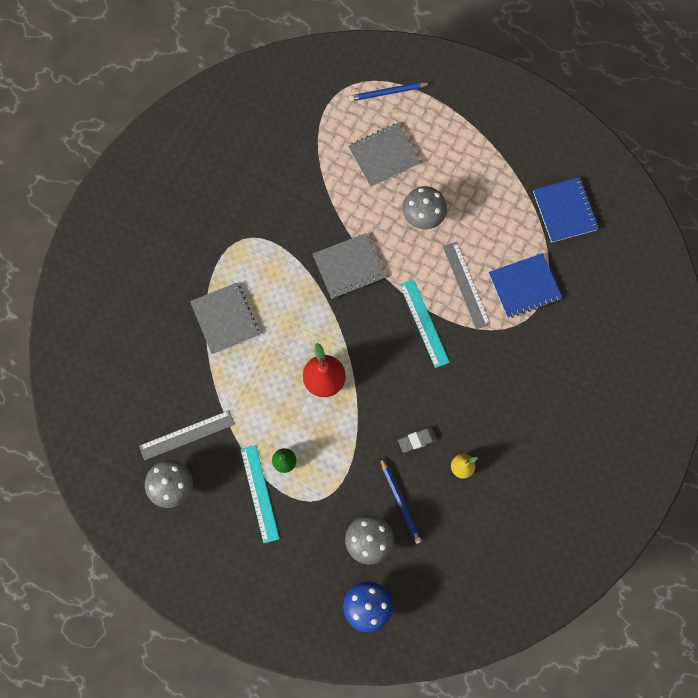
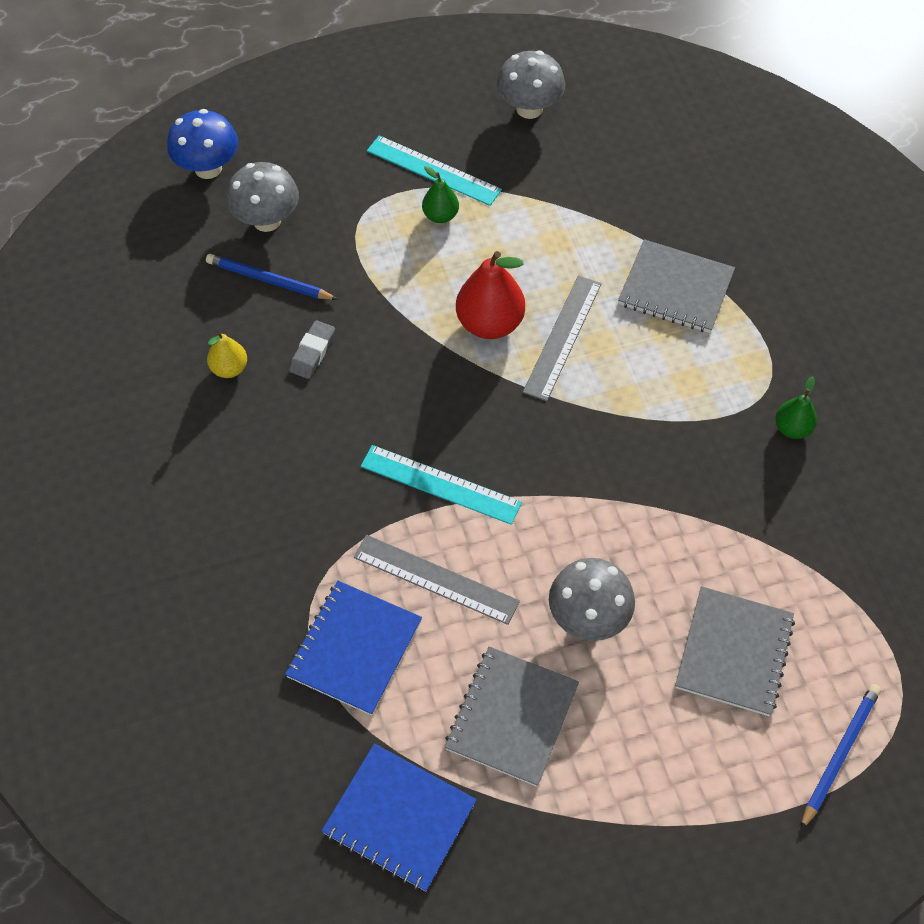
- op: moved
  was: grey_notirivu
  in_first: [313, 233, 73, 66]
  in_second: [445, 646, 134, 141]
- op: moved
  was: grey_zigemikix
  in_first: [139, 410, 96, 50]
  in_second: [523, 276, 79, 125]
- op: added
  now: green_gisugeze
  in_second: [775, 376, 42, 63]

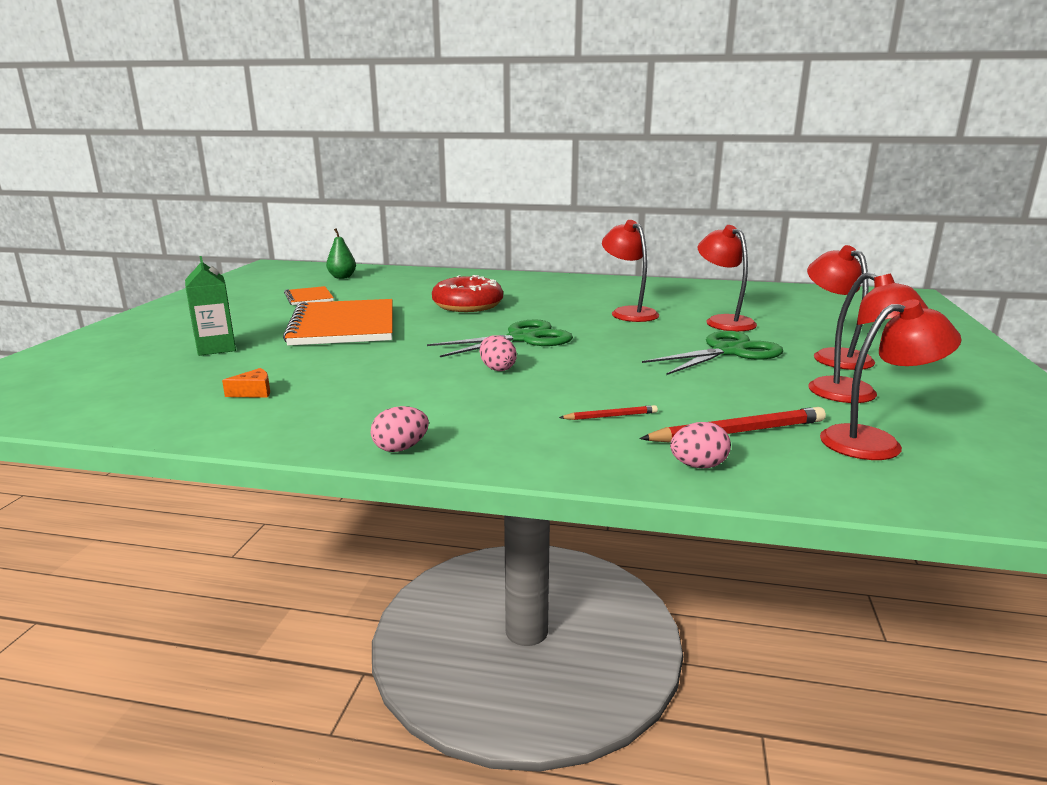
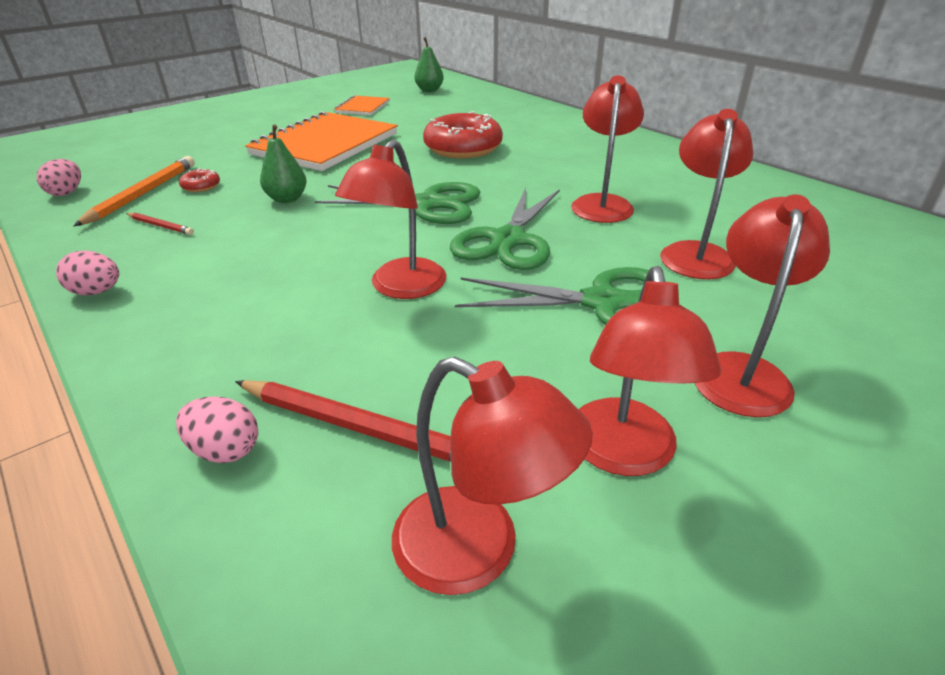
- op: removed
  was: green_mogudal
  in_first: [185, 256, 51, 100]
- op: moved
  was: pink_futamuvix
  in_first: [480, 335, 37, 36]
  in_second: [36, 159, 45, 37]
- op: replaced
  was: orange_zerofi
  now: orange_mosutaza
  in_first: [222, 368, 48, 30]
  in_second: [74, 156, 121, 70]
- op: moved
  was: red_mosutaza
  in_first: [559, 405, 99, 15]
  in_second: [126, 213, 68, 22]
- op: added
  now: green_gisugeze
  in_second: [260, 125, 47, 78]
- op: added
  now: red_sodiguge
  in_second: [335, 139, 111, 160]
- op: added
  now: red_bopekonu
  in_second: [179, 168, 41, 24]
- op: added
  now: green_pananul
  in_second: [450, 188, 110, 82]

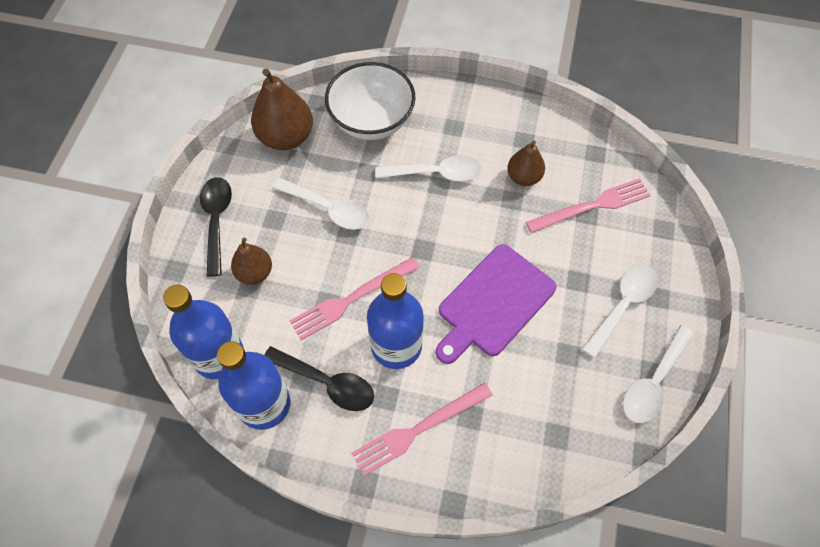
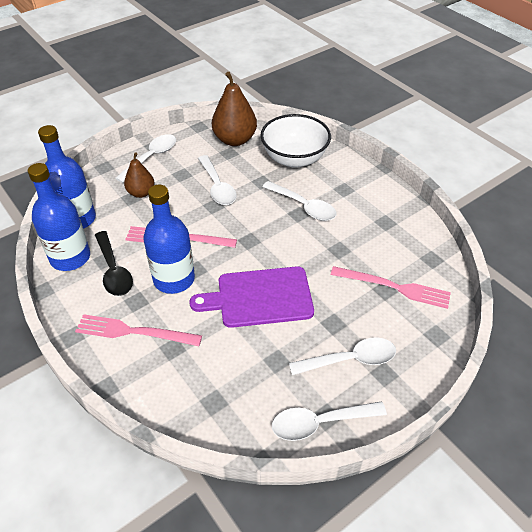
- op: removed
  was: brown_gisugeze
  in_first: [507, 141, 38, 45]
- op: recoloured
  was: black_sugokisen
  now: white_sugokisen
  in_first: [200, 177, 32, 99]
  in_second: [115, 134, 61, 49]

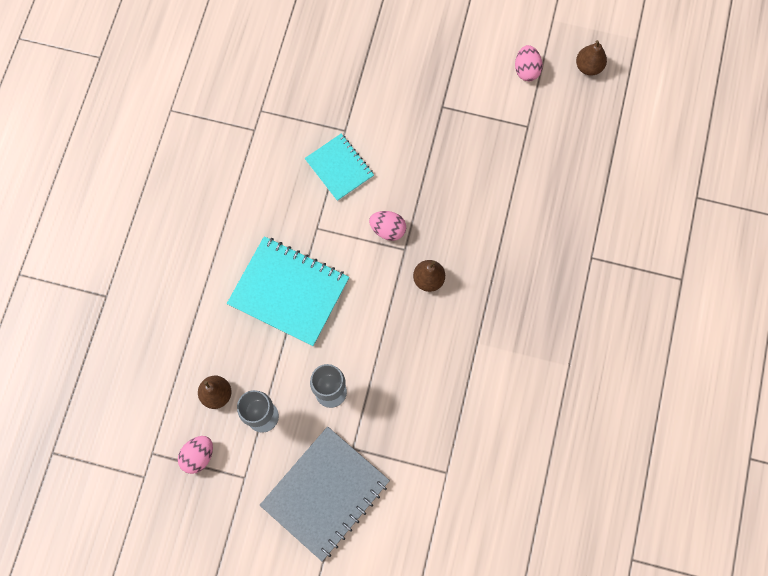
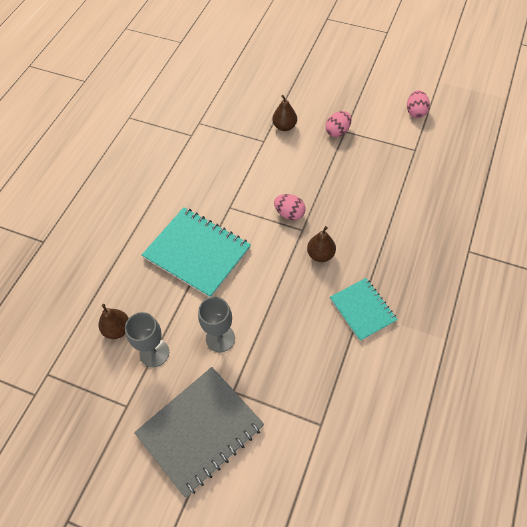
- op: moved
  was: brown_gisugeze
  in_first: [576, 40, 31, 36]
  in_second: [272, 95, 25, 36]
- op: moved
  was: turquoise_notirivu
  in_first: [305, 134, 69, 67]
  in_second: [330, 278, 68, 63]
- op: moved
  was: pink_futamuvix
  in_first: [178, 436, 35, 38]
  in_second: [325, 111, 27, 26]

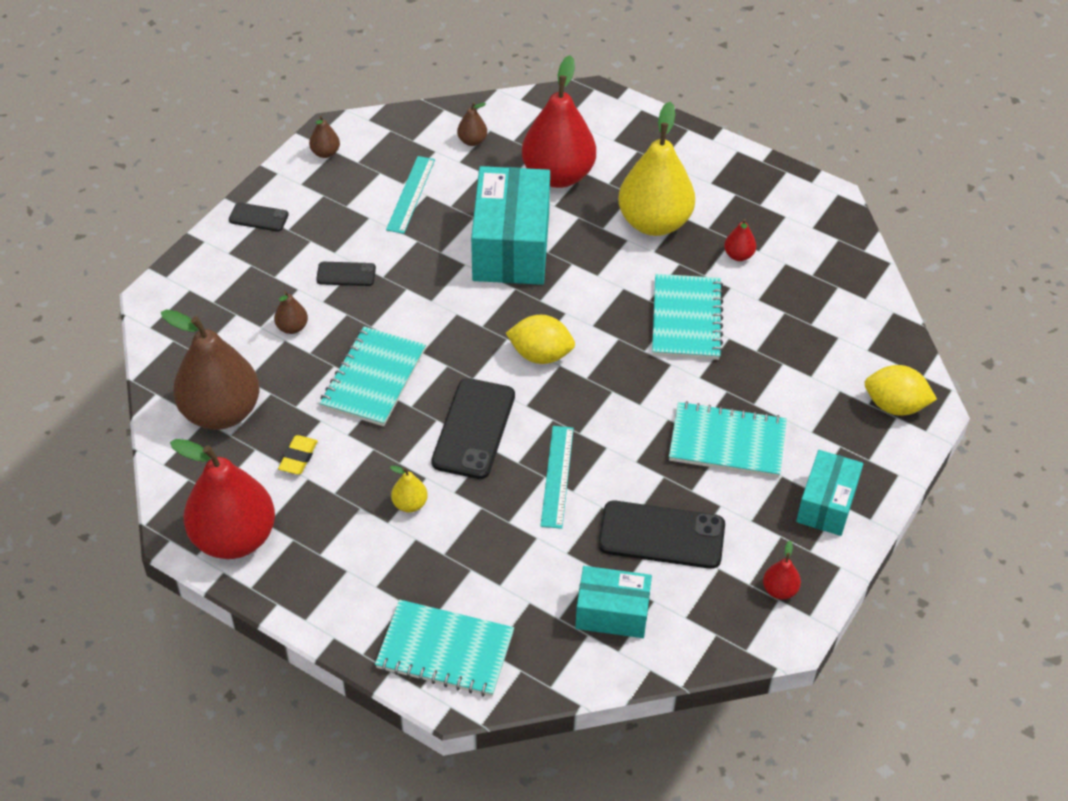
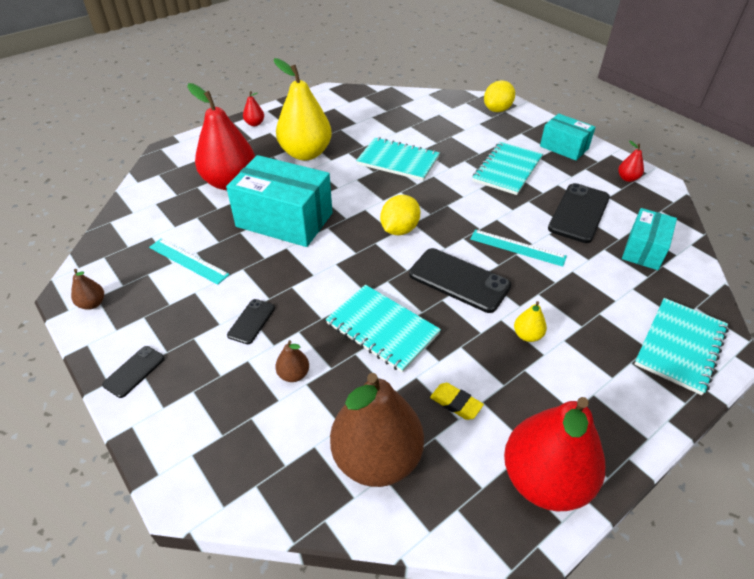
- op: removed
  was: brown_gisugeze
  in_first: [457, 102, 30, 44]
- op: moved
  was: red_gisugeze
  in_first: [724, 219, 32, 42]
  in_second: [243, 91, 21, 35]

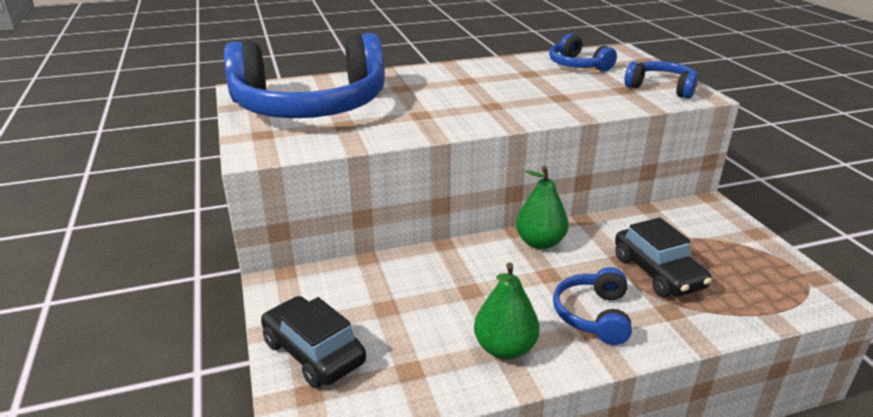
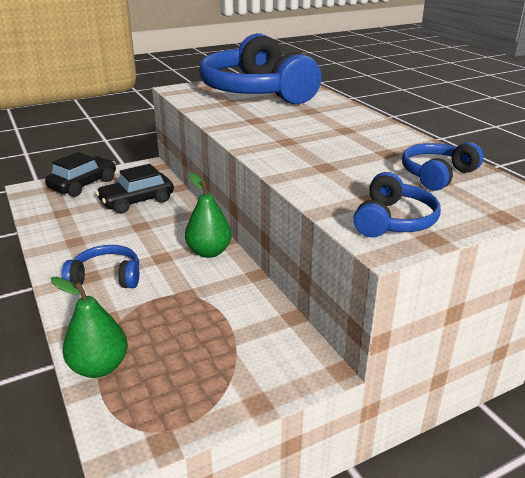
- op: moved
  was: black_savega
  in_first: [615, 217, 97, 80]
  in_second: [96, 164, 78, 50]
- op: moved
  was: green_gisugeze
  in_first: [474, 262, 66, 98]
  in_second: [51, 277, 77, 101]

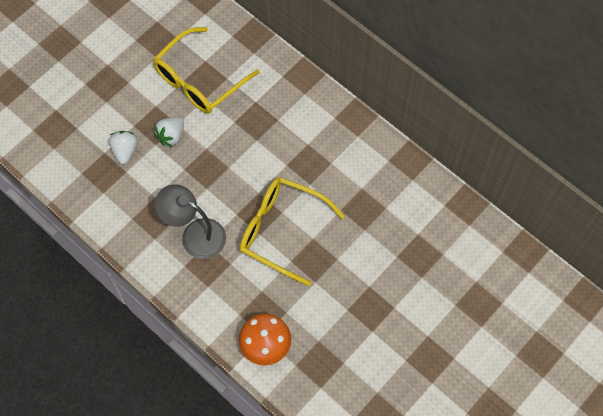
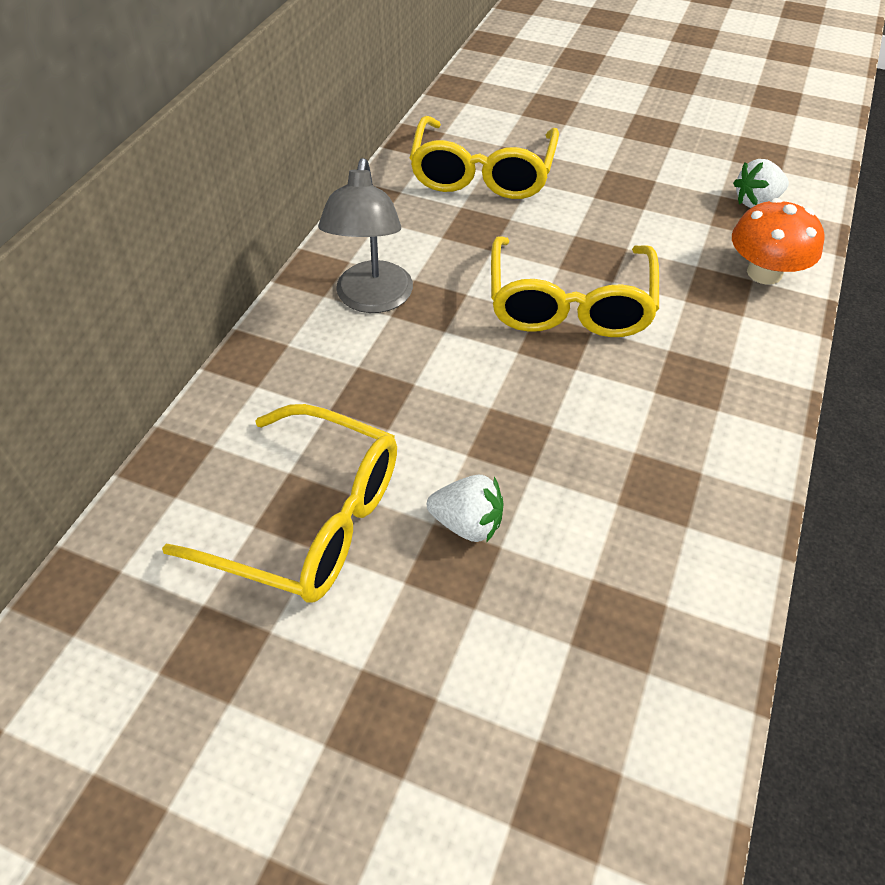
- op: moved
  was: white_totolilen
  in_first: [109, 131, 29, 34]
  in_second: [733, 159, 56, 49]
- op: moved
  was: grey_sodiguge
  in_first: [155, 184, 71, 75]
  in_second: [318, 158, 95, 155]
- op: added
  now: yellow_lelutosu
  in_second: [409, 116, 150, 83]

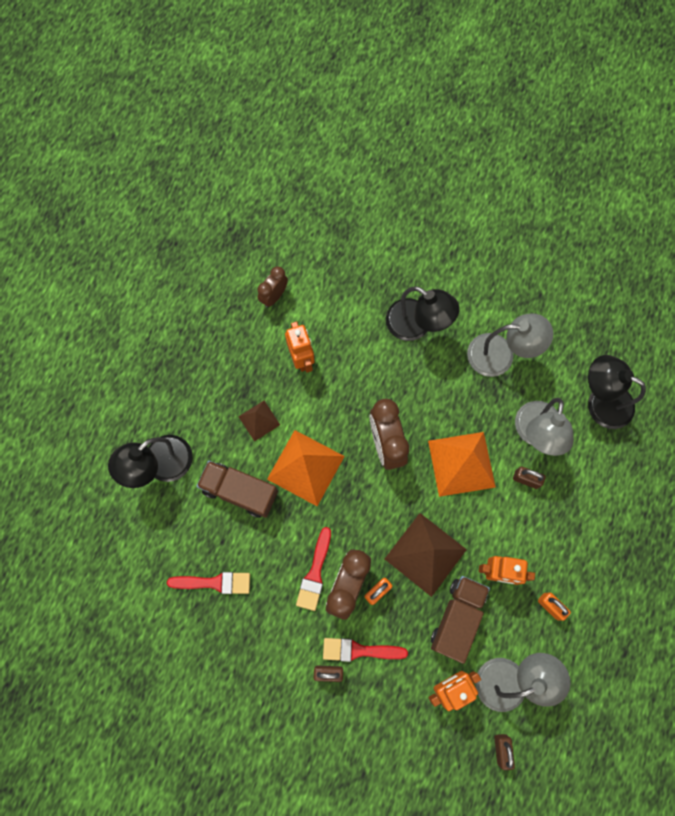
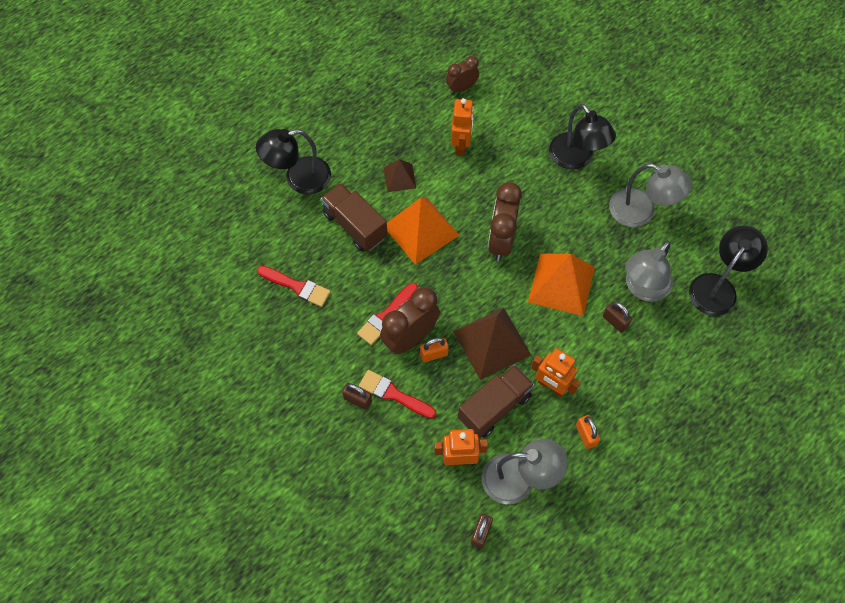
- op: turned
  was: black_sodiguge
  in_first: [588, 355, 58, 74]
  in_second: [689, 226, 79, 90]
  clockwise: 75

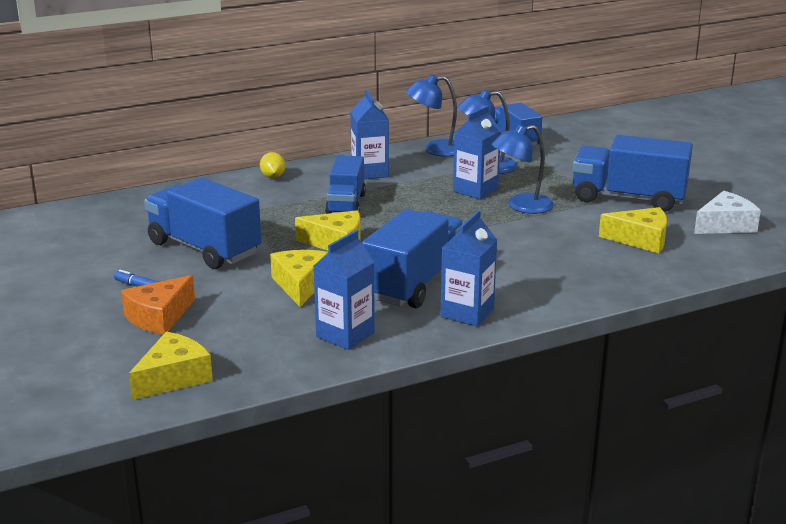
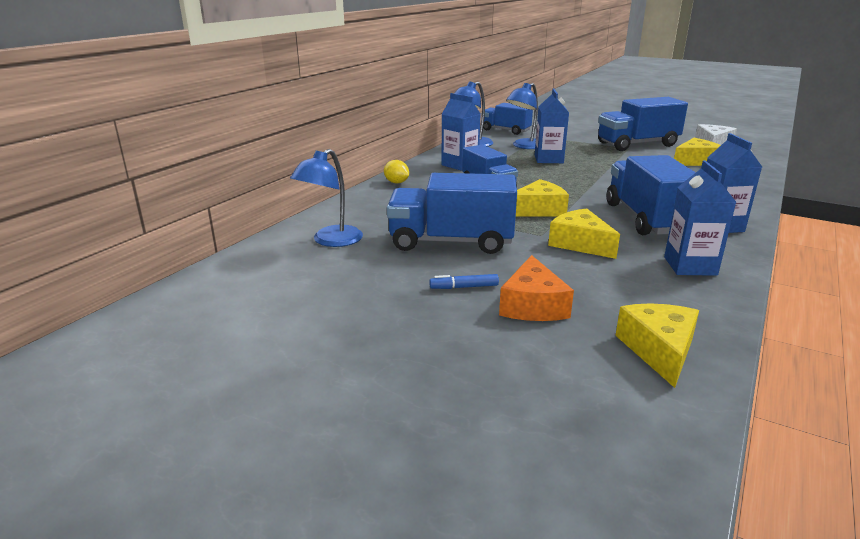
- op: moved
  was: blue_sodiguge
  in_first: [492, 124, 62, 90]
  in_second: [290, 149, 73, 98]

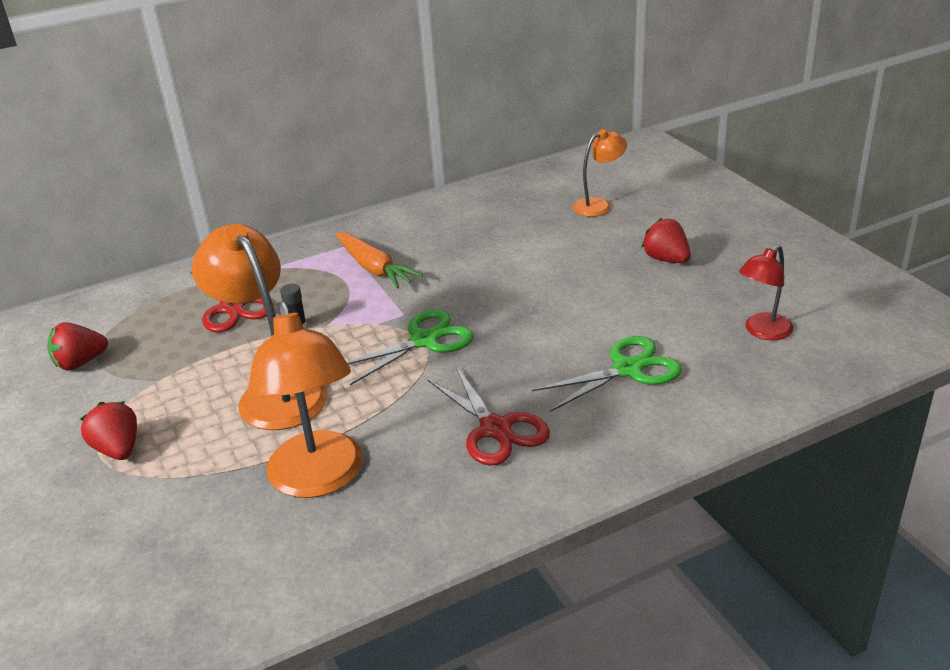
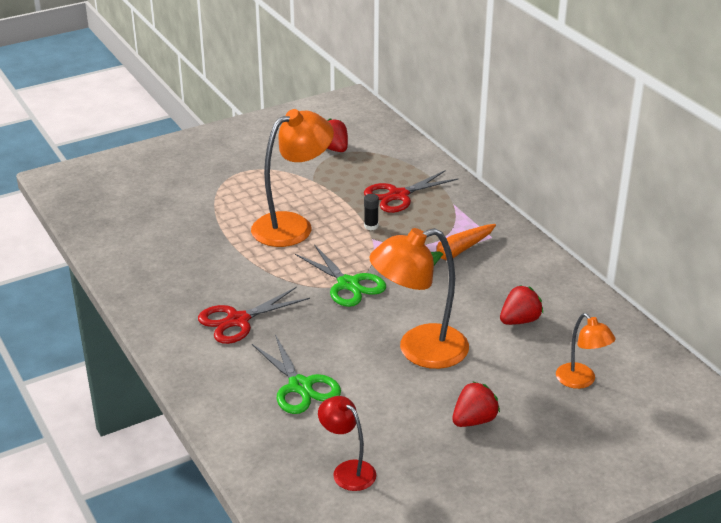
- op: moved
  was: orange_sodiguge
  in_first: [248, 301, 115, 197]
  in_second: [369, 228, 100, 141]
- op: moved
  was: red_totolilen
  in_first: [80, 401, 57, 59]
  in_second: [500, 285, 43, 40]

